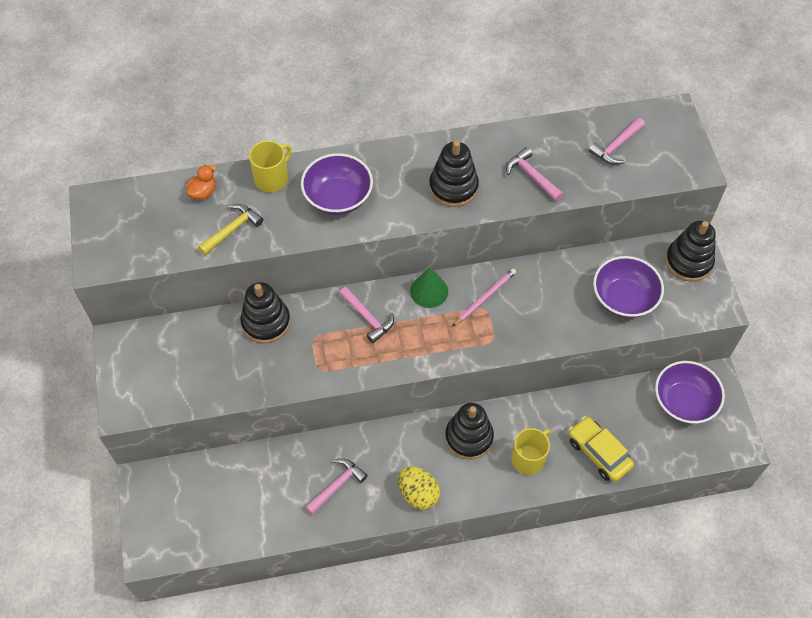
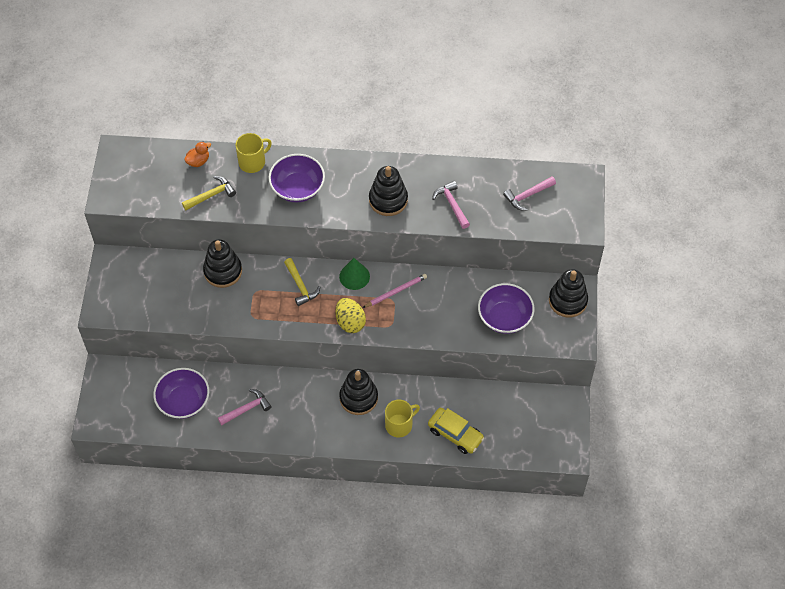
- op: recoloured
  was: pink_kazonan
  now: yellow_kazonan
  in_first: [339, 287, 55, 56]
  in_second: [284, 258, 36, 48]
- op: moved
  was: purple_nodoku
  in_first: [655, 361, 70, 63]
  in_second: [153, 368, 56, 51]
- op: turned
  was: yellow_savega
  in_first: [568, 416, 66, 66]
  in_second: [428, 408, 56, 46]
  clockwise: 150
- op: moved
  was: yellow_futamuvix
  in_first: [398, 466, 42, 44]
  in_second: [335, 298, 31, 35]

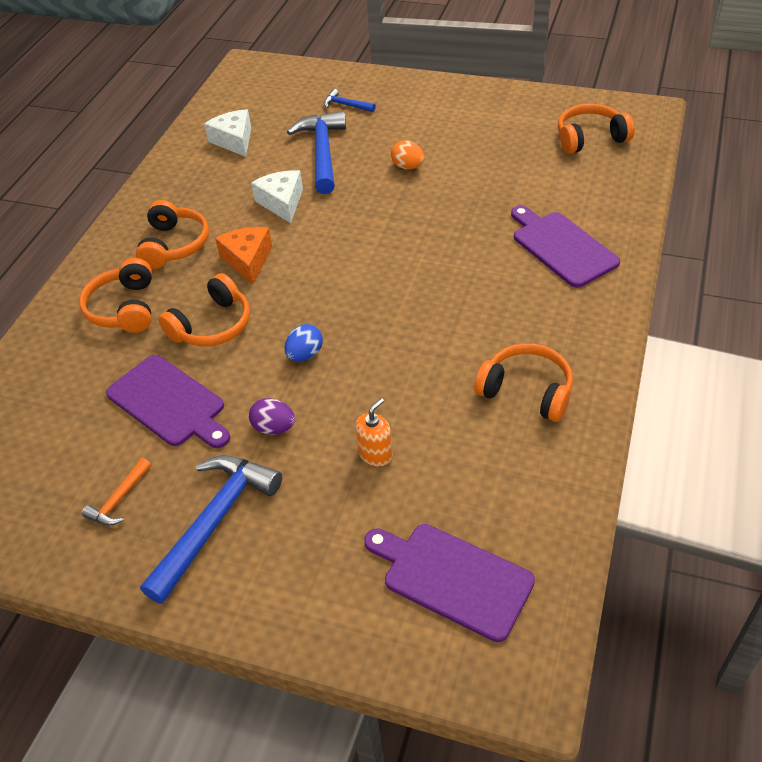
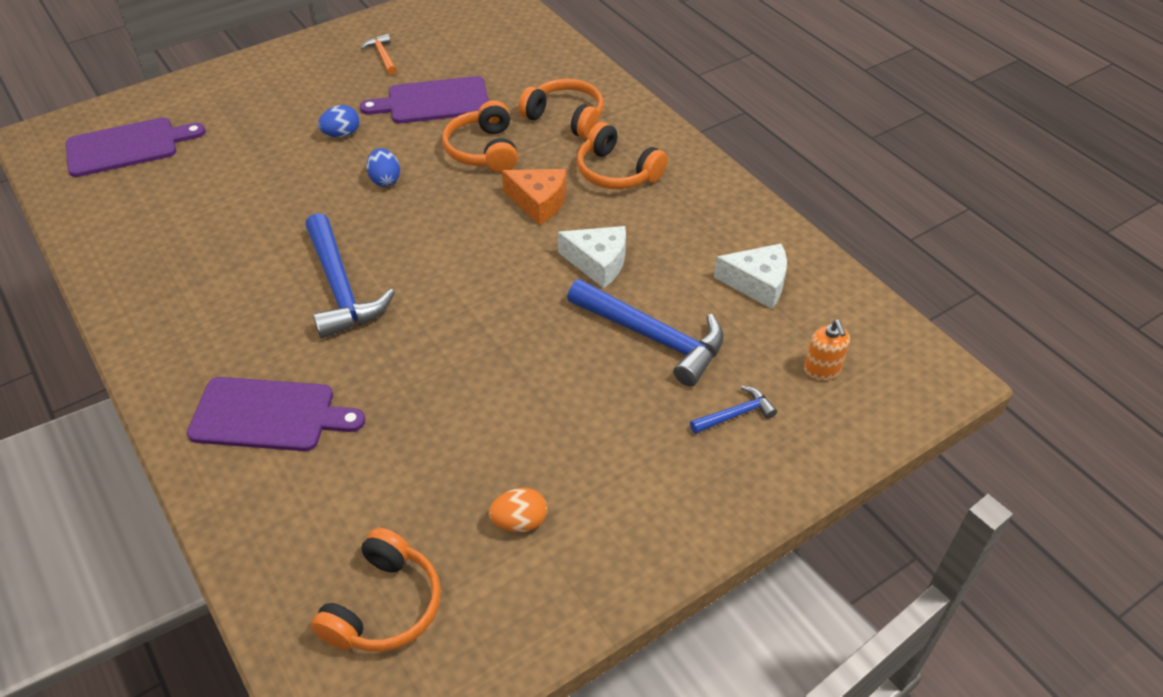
- op: moved
  was: orange_futamuvix
  in_first: [391, 140, 34, 29]
  in_second: [489, 488, 58, 44]
- op: removed
  was: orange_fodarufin
  in_first: [474, 343, 99, 79]
- op: recoloured
  was: purple_futamuvix
  now: blue_futamuvix
  in_first: [249, 398, 46, 37]
  in_second: [318, 105, 41, 32]
- op: moved
  was: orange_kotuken
  in_first: [355, 398, 37, 69]
  in_second: [804, 320, 46, 61]
- op: moved
  was: blue_kazonan
  in_first: [140, 455, 142, 149]
  in_second: [305, 213, 90, 126]

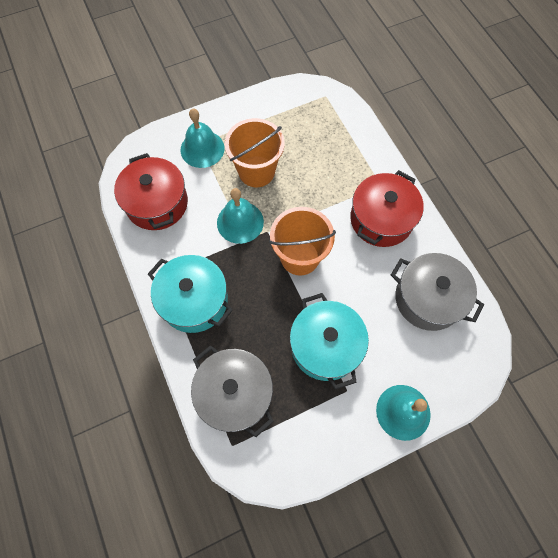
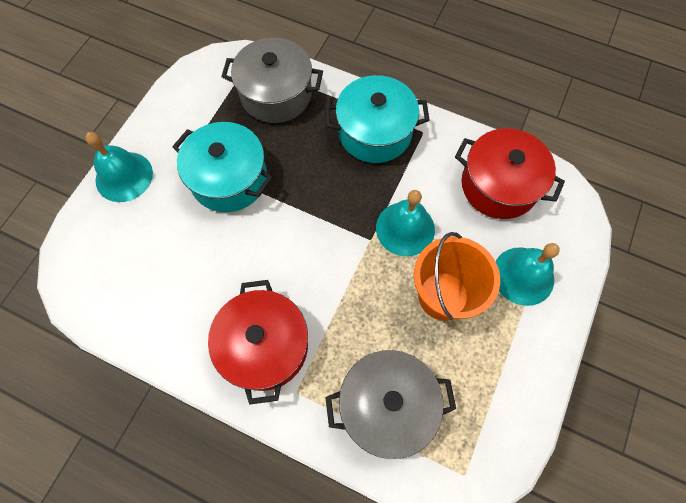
- op: removed
  was: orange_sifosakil
  in_first: [269, 207, 67, 68]
- op: moved
  was: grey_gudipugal
  in_first: [391, 253, 93, 78]
  in_second: [325, 350, 131, 109]

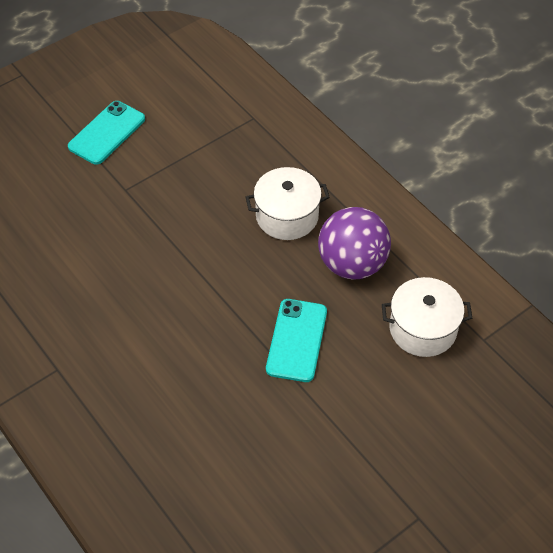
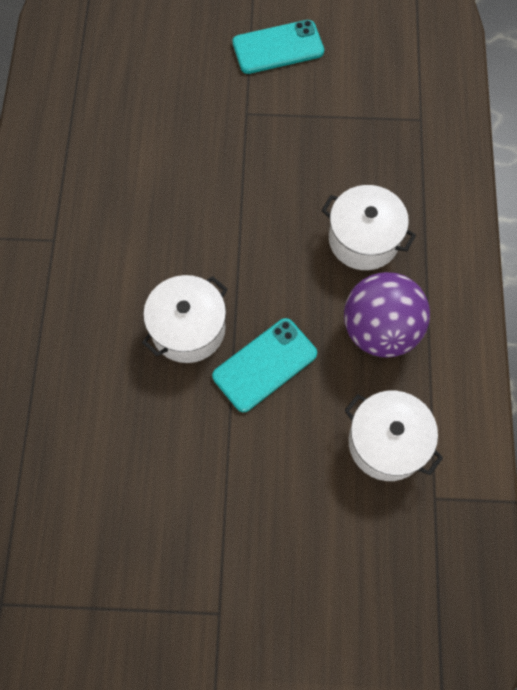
- op: added
  now: white_gudipugal
  in_second: [142, 275, 85, 88]

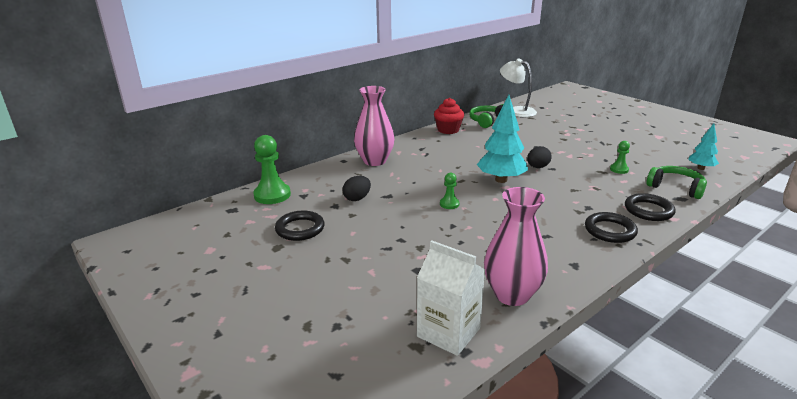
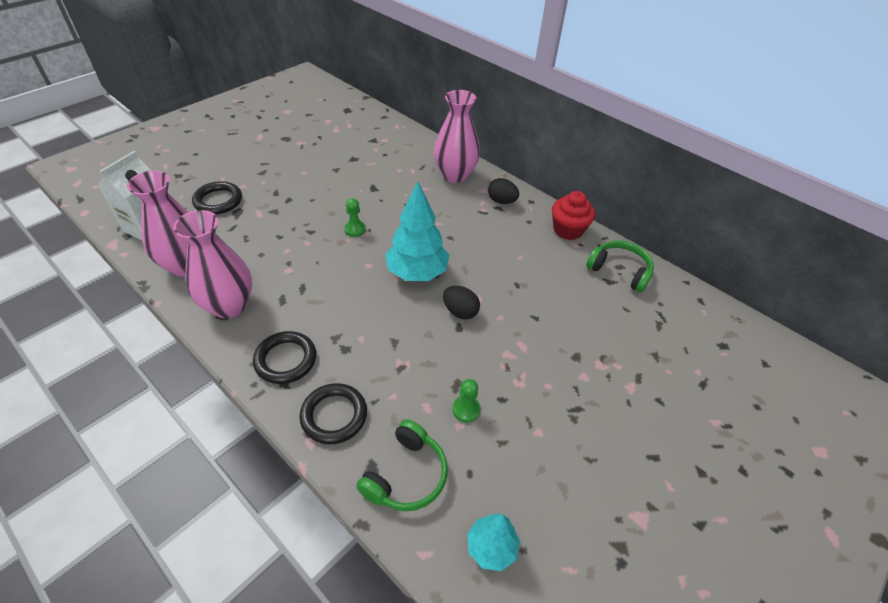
- op: removed
  was: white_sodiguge
  in_first: [500, 58, 37, 59]
- op: removed
  was: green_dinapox
  in_first: [253, 135, 38, 69]
- op: moved
  was: black_futamuvix
  in_first: [343, 176, 28, 25]
  in_second: [488, 178, 31, 26]
- op: moved
  was: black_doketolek
  in_first: [275, 211, 50, 30]
  in_second: [192, 181, 50, 33]
- op: added
  now: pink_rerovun
  in_second: [173, 210, 79, 108]

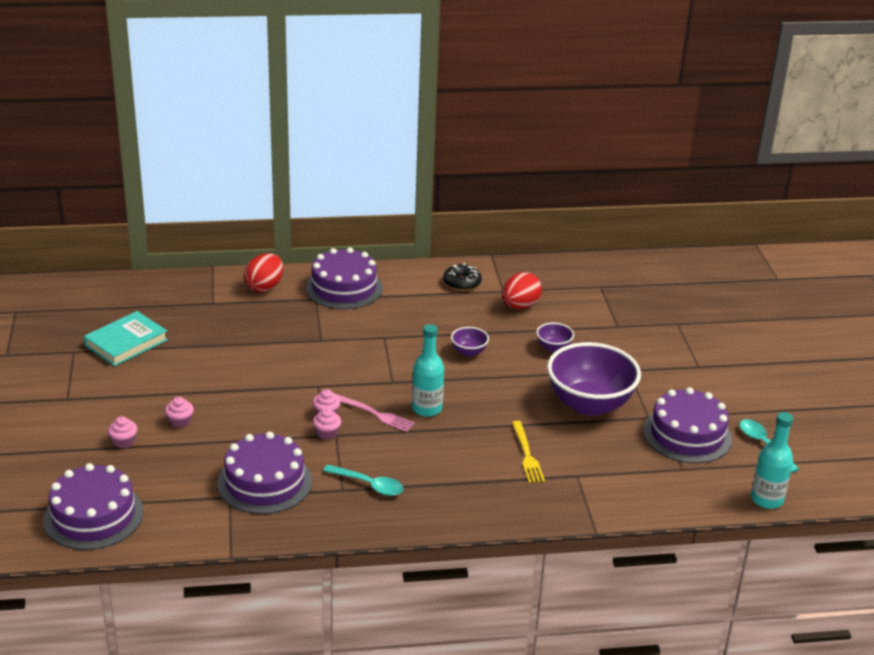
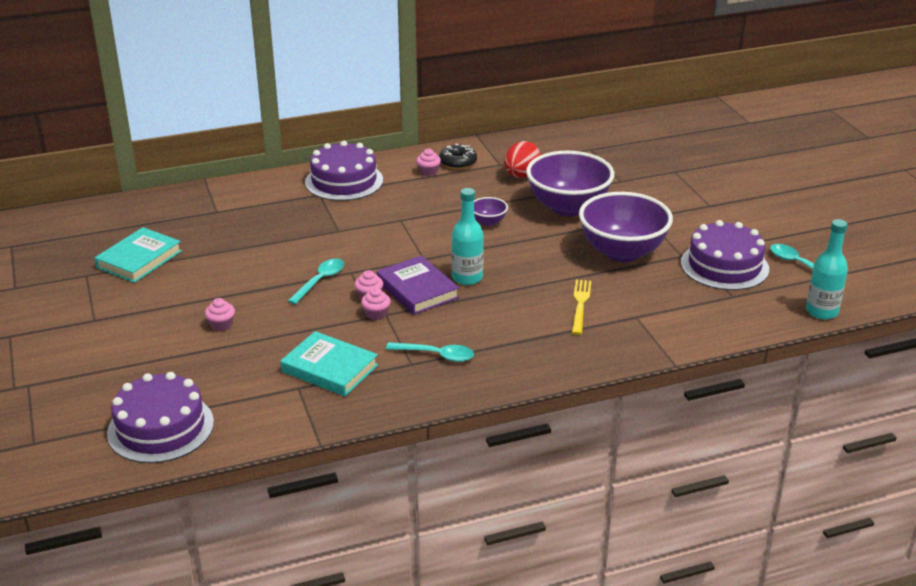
- op: removed
  was: red_futamuvix
  in_first: [244, 253, 39, 39]
- op: resized
  was: purple_nodoku
  in_first: [536, 323, 38, 29]
  in_second: [526, 151, 88, 65]
  ratio: 2.32
- op: replaced
  was: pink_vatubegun
  now: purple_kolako
  in_first: [335, 394, 80, 38]
  in_second: [377, 255, 82, 60]
- op: moved
  was: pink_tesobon
  in_first: [108, 416, 29, 32]
  in_second: [416, 149, 25, 27]
- op: turned
  was: yellow_vatubegun
  in_first: [512, 421, 33, 62]
  in_second: [572, 280, 19, 55]
  clockwise: -150
- op: replaced
  was: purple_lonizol
  now: turquoise_kolako
  in_first: [217, 432, 95, 82]
  in_second: [280, 331, 98, 65]
- op: added
  now: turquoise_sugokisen
  in_second: [288, 258, 56, 46]

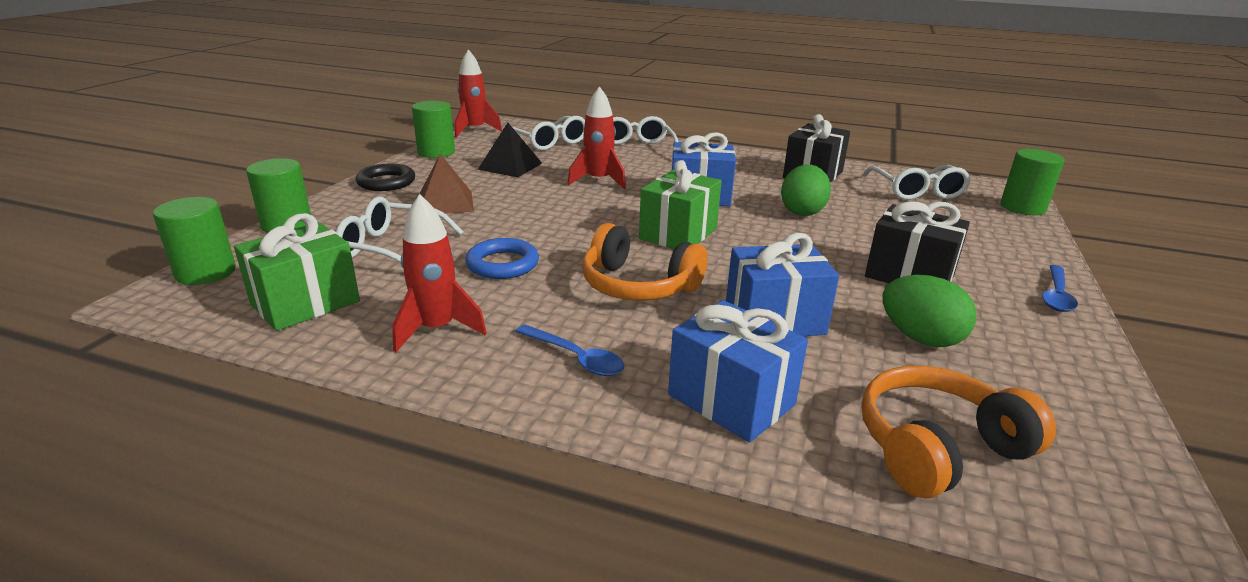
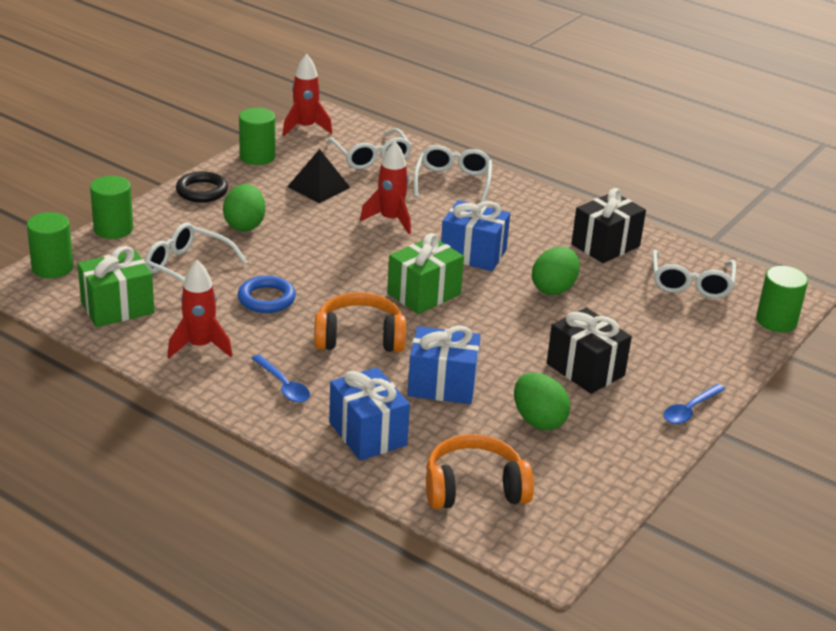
- op: replaced
  was: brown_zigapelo
  now: green_futamuvix
  in_first: [419, 154, 55, 60]
  in_second: [223, 184, 43, 48]
- op: turned
  was: orange_fodarufin
  in_first: [582, 223, 126, 78]
  in_second: [314, 292, 92, 60]
  clockwise: 135

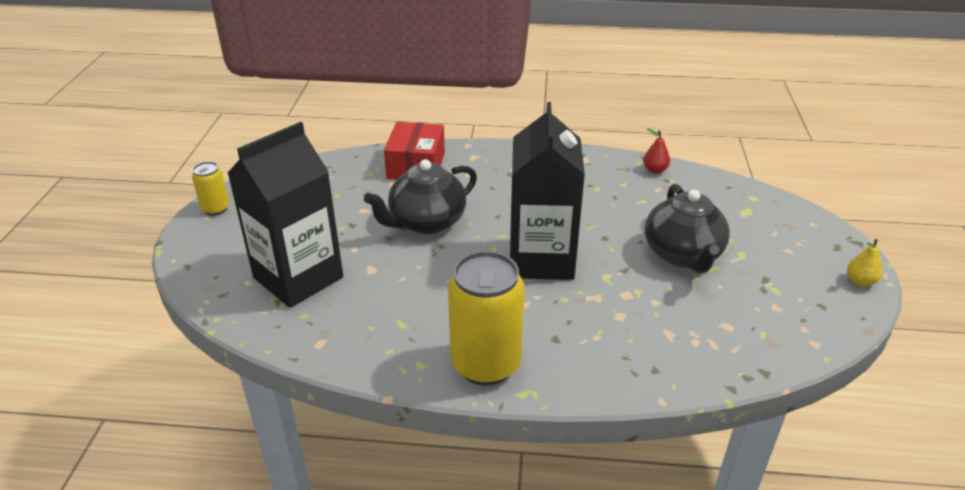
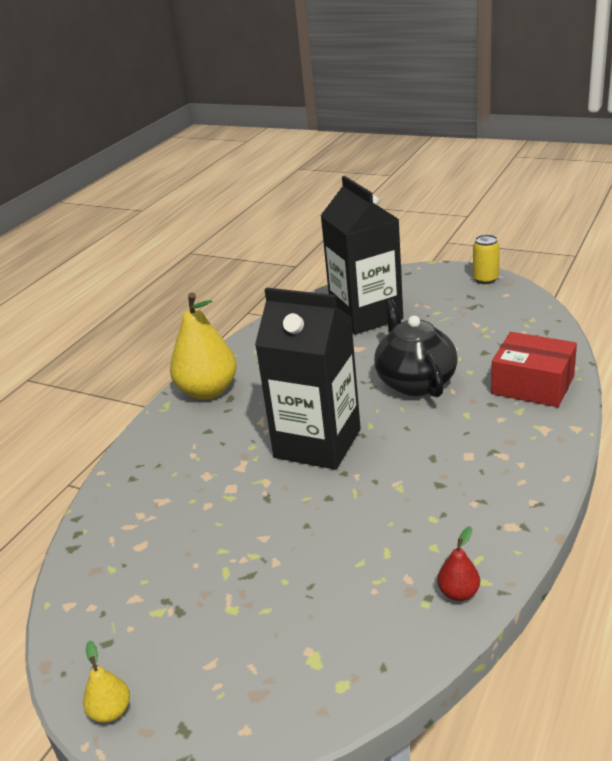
- op: removed
  was: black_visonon
  in_first: [645, 184, 85, 89]
- op: replaced
  was: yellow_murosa
  now: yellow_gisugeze
  in_first: [448, 251, 77, 135]
  in_second: [170, 292, 67, 108]

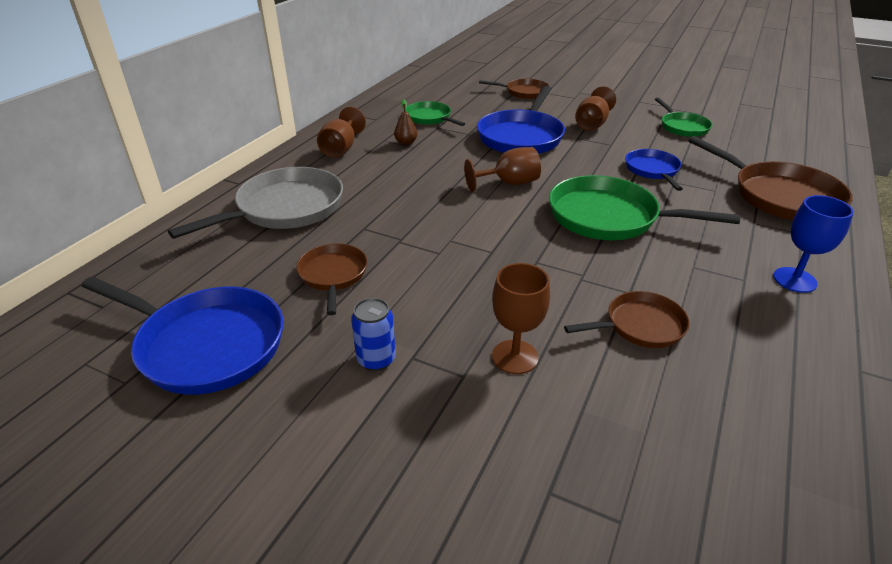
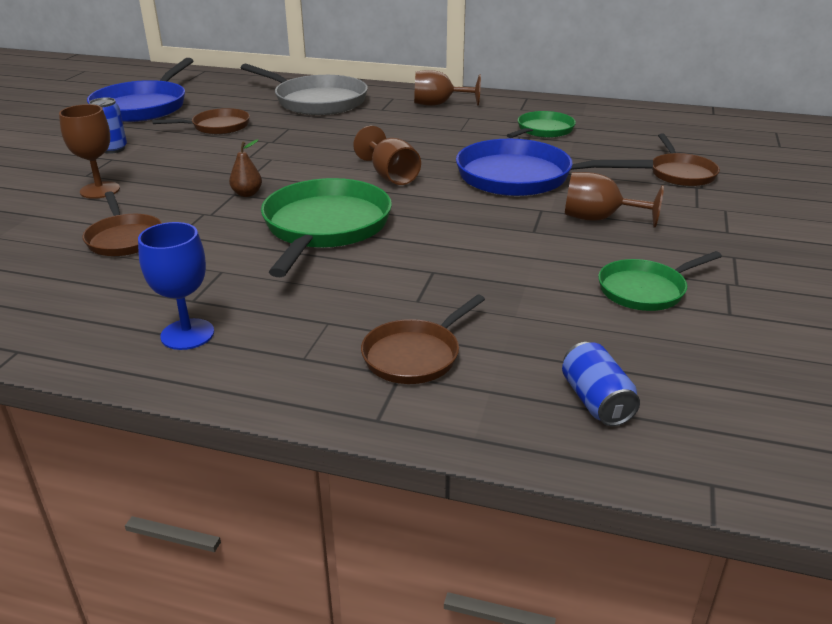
- op: moved
  was: brown_gisugeze
  in_first: [394, 99, 24, 46]
  in_second: [229, 139, 33, 58]
- op: resized
  was: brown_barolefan
  in_first: [688, 136, 165, 84]
  in_second: [361, 295, 124, 89]
  ratio: 0.57
- op: removed
  was: blue_barolefan
  in_first: [625, 149, 58, 42]
- op: added
  now: blue_murosa
  in_second: [562, 342, 78, 84]

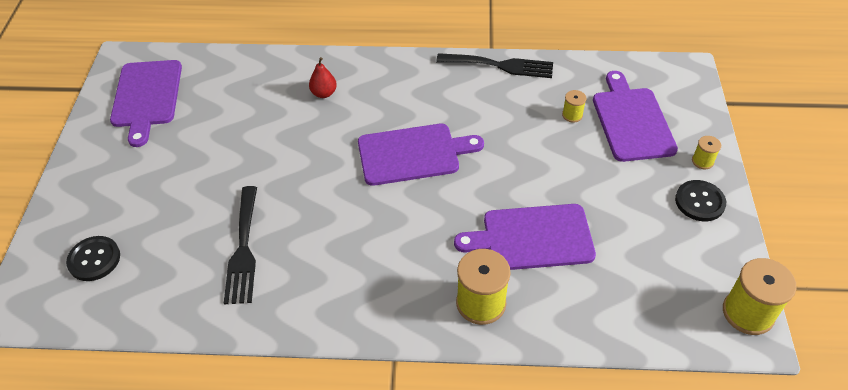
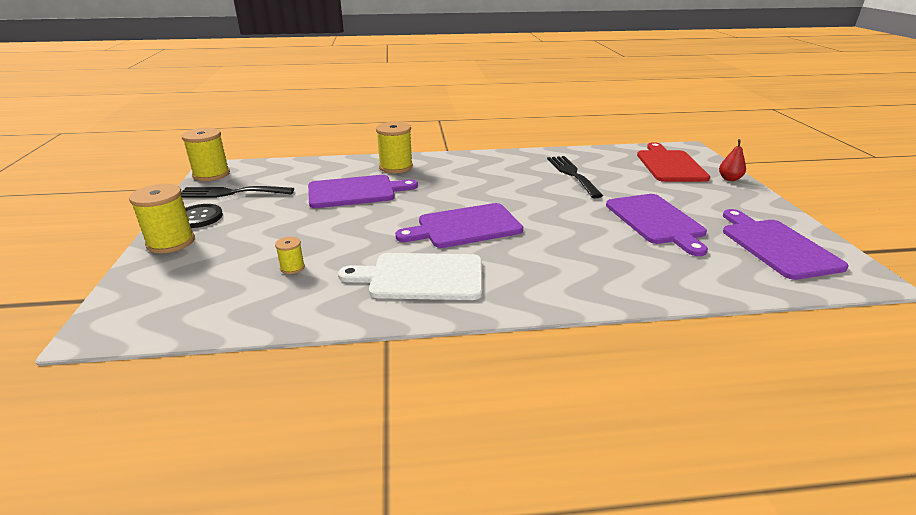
- op: moved
  was: black_vatubegun
  in_first: [436, 53, 117, 25]
  in_second: [181, 186, 113, 12]
- op: moved
  was: red_gisugeze
  in_first: [309, 57, 28, 41]
  in_second: [719, 139, 27, 42]
- op: moved
  was: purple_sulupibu
  in_first: [593, 71, 85, 91]
  in_second: [606, 194, 102, 62]
- op: resized
  was: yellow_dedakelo
  in_first: [692, 136, 29, 33]
  in_second: [129, 184, 66, 69]
  ratio: 2.0
- op: replaced
  was: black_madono
  now: red_sulupibu
  in_first: [66, 236, 54, 45]
  in_second: [637, 142, 73, 40]
- op: added
  now: white_sulupibu
  in_second: [338, 253, 144, 47]

